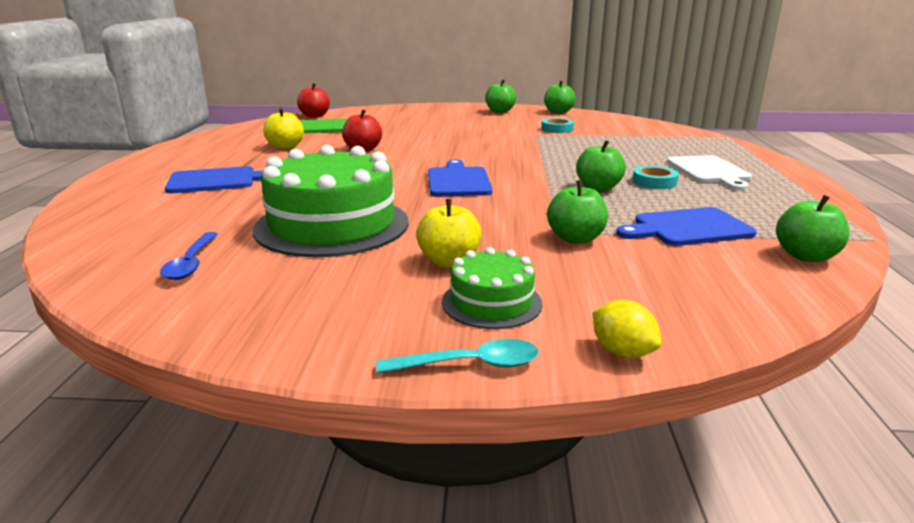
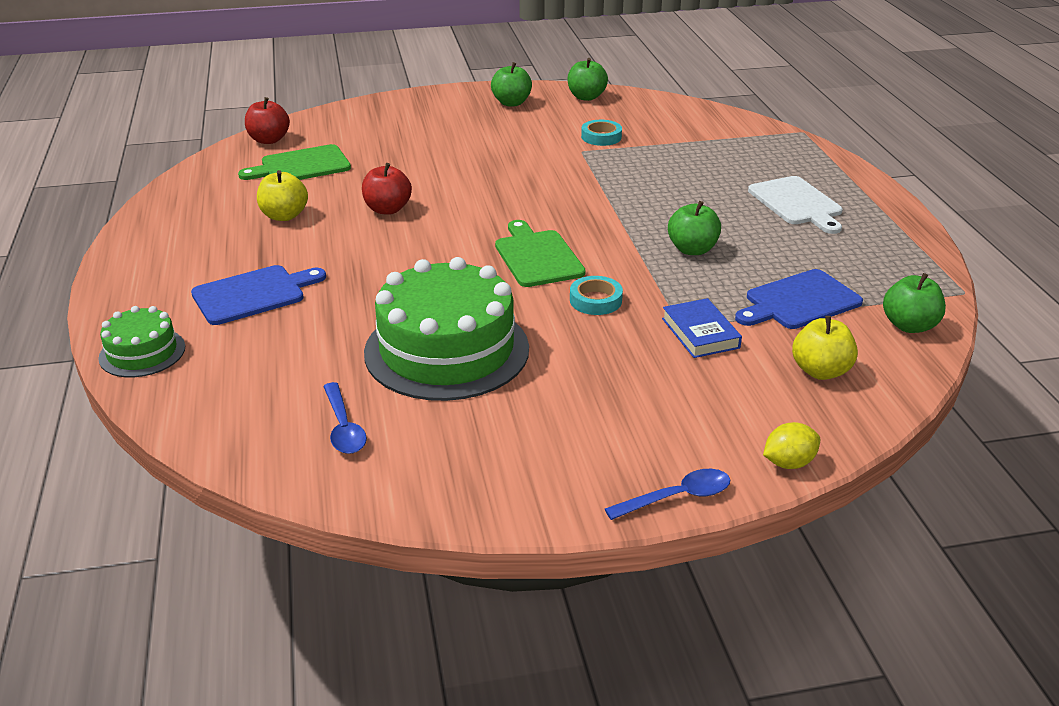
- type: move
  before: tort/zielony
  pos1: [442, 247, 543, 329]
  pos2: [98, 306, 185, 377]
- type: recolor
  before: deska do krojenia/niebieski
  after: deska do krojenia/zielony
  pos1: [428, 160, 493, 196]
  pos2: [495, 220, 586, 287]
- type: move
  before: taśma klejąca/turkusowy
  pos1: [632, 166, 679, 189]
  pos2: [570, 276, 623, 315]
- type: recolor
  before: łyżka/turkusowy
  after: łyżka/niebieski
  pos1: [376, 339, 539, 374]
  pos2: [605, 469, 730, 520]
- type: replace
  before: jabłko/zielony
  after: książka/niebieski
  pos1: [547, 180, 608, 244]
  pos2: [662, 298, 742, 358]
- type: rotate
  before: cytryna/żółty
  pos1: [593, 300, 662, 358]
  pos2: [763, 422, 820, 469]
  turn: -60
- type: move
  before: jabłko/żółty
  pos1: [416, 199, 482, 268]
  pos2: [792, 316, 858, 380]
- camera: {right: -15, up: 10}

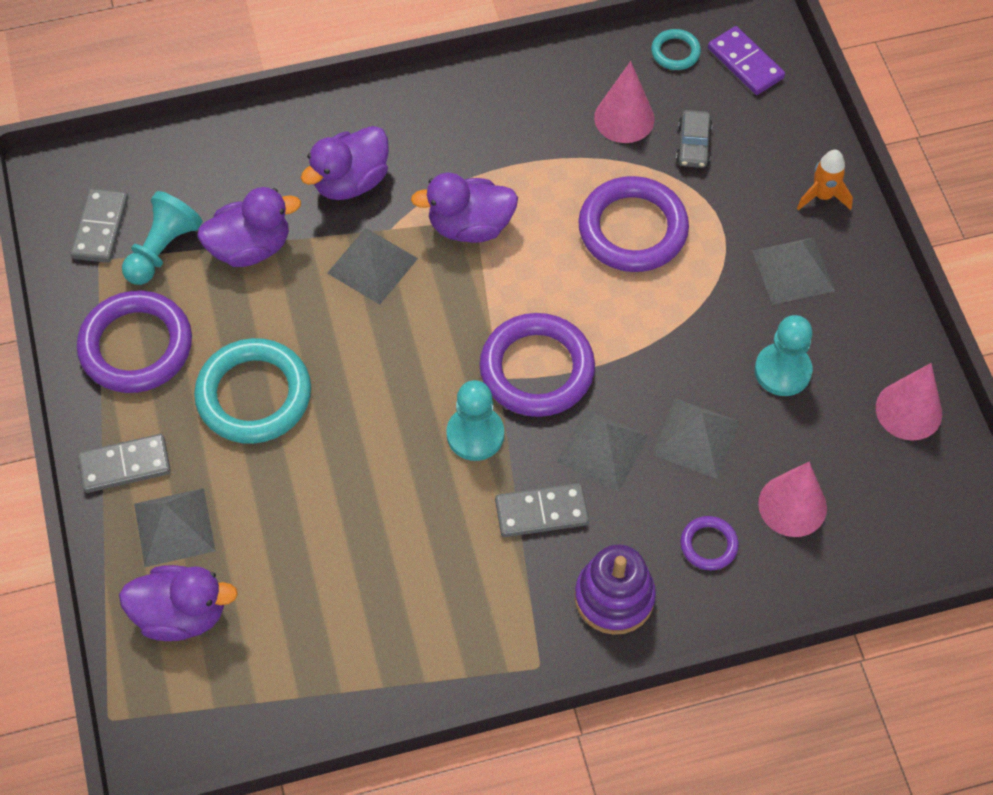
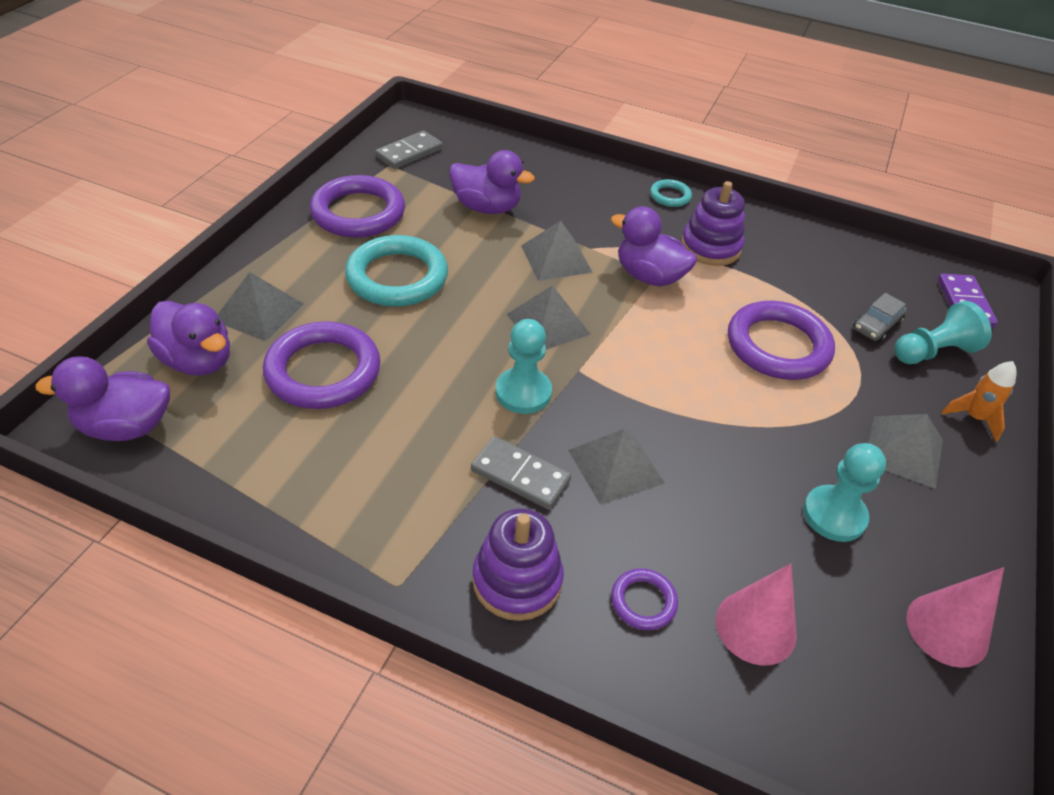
- type: move
  before: kaczka/fioletowy
  pos1: [301, 126, 389, 200]
  pos2: [35, 356, 170, 441]
- type: move
  before: pierścień/fioletowy
  pos1: [479, 313, 595, 417]
  pos2: [263, 321, 380, 409]
- type: move
  before: piramida/szary
  pos1: [652, 398, 740, 479]
  pos2: [507, 285, 591, 350]
- type: move
  before: pierścień/turkusowy
  pos1: [651, 29, 701, 70]
  pos2: [650, 179, 692, 207]
- type: insert
  after: zabawka nakładanka/fioletowy
  pos2: [681, 181, 745, 266]
- type: move
  before: pionek/turkusowy
  pos1: [122, 191, 202, 285]
  pos2: [894, 301, 992, 364]
- type: delete
  before: kostka domina/szary
  pos1: [77, 434, 171, 493]
- type: delete
  before: stożek/różowy
  pos1: [594, 61, 655, 143]
- camera: {right: 35, up: -15}

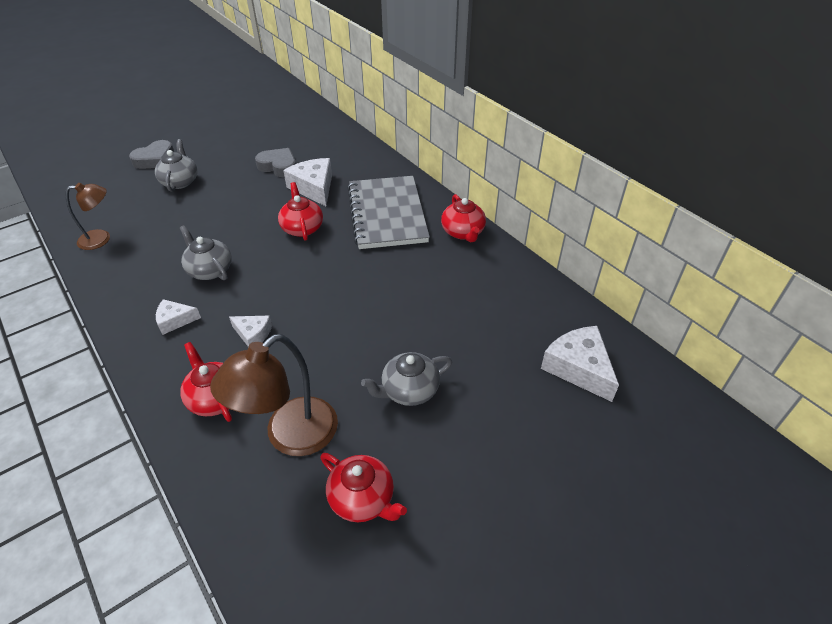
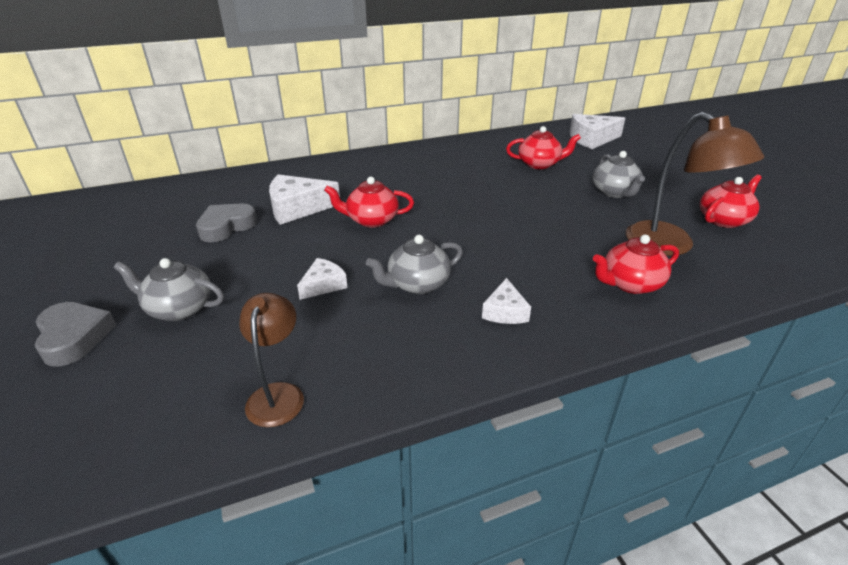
- type: move
  before: ser/biały
  pos1: [229, 315, 272, 347]
  pos2: [297, 258, 347, 300]
- type: move
  before: imbryk/czerwony
  pos1: [441, 194, 486, 242]
  pos2: [506, 126, 581, 169]
- type: delete
  before: zeszyt/szary
  pos1: [347, 176, 430, 249]
- camera: {right: -75, up: -10}

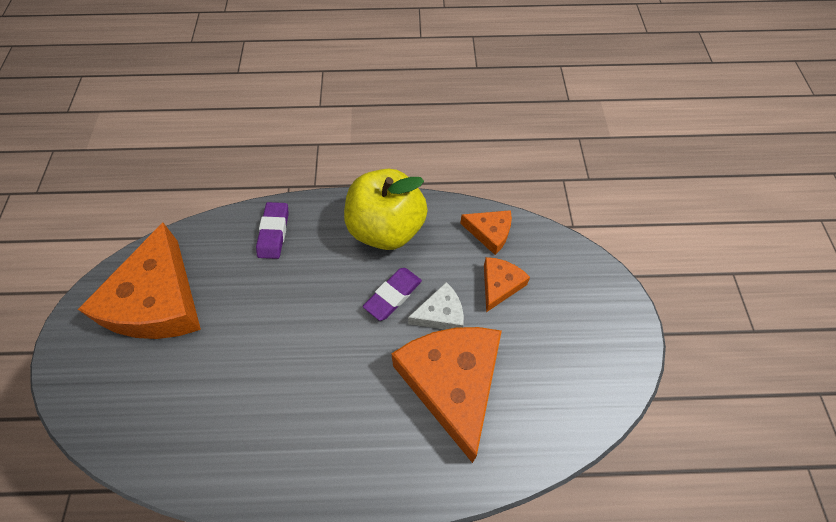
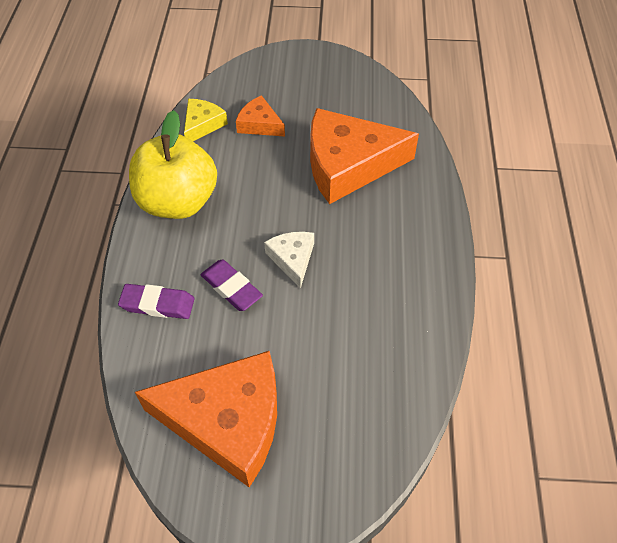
- type: recolor
  before: ser/pomarańczowy
  after: ser/żółty
  pos1: [460, 210, 512, 255]
  pos2: [184, 99, 228, 141]
- type: move
  before: gumka do mazania/fioletowy
  pos1: [363, 268, 422, 321]
  pos2: [200, 259, 263, 311]
- type: move
  before: ser/biały
  pos1: [408, 282, 464, 330]
  pos2: [264, 232, 314, 288]
- camera: {right: -85, up: -5}

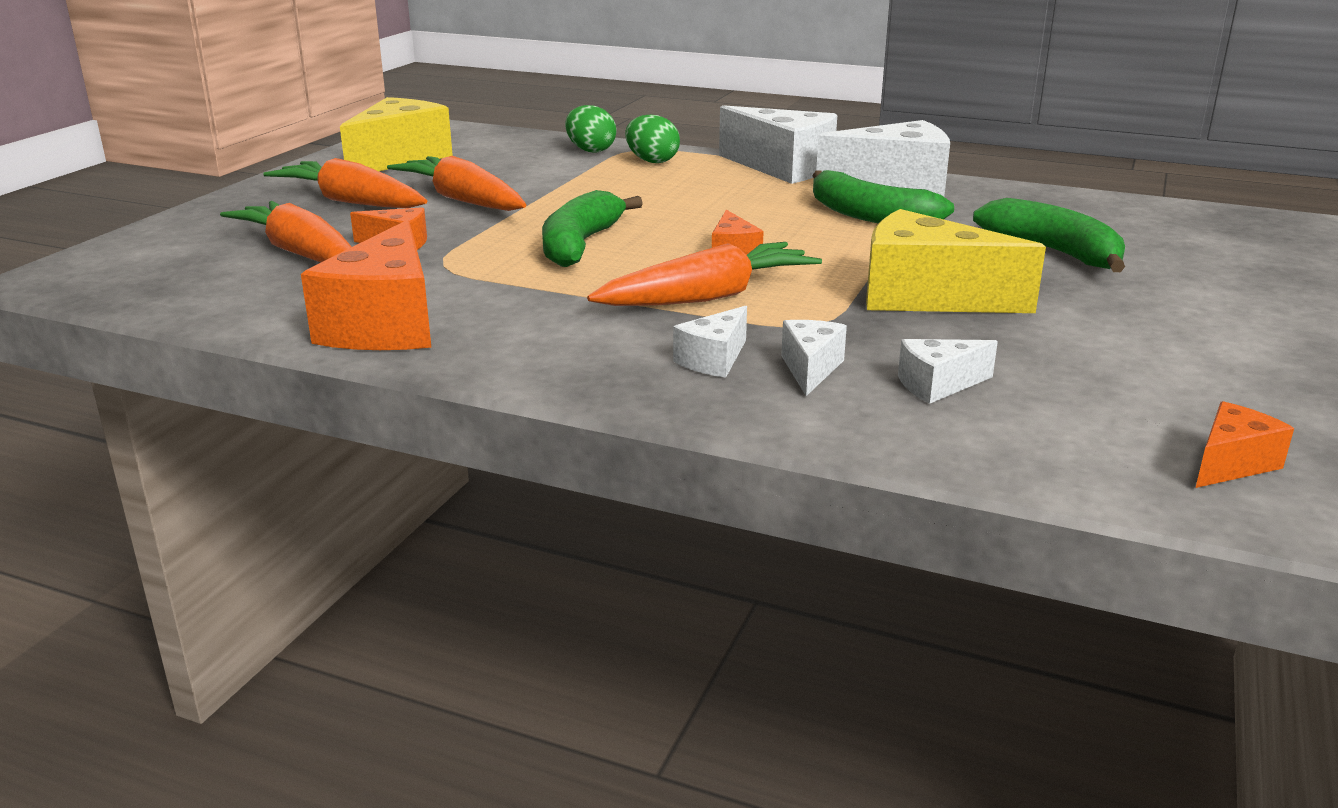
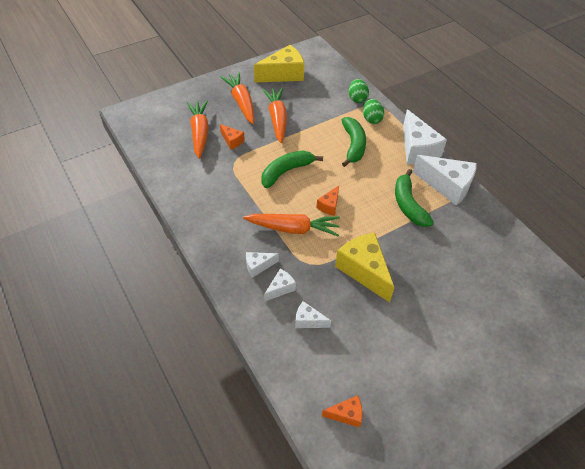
- type: move
  before: banan/zielony
  pos1: [973, 198, 1125, 272]
  pos2: [342, 117, 366, 167]
- type: delete
  before: ser/pomarańczowy
  pos1: [301, 220, 432, 350]
- camera: {right: 35, up: 25}

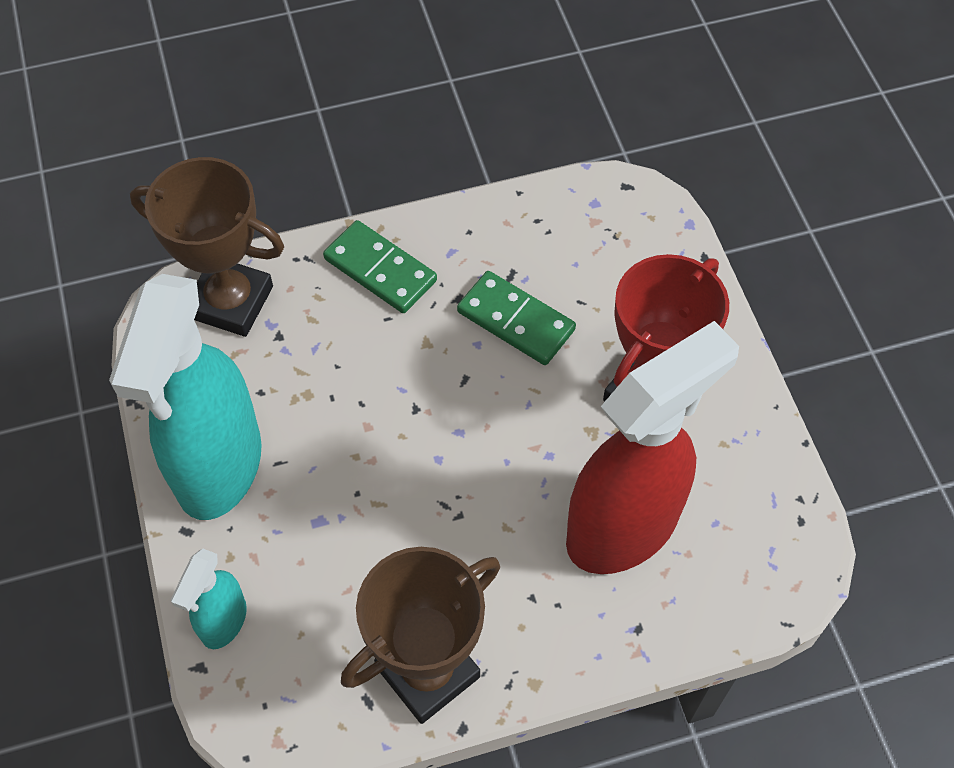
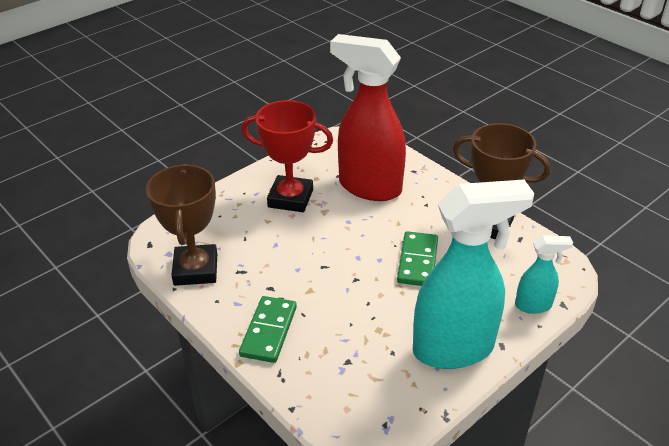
- type: move
  before: puchar/brązowy
  pos1: [130, 157, 284, 337]
  pos2: [146, 164, 217, 286]
- type: move
  before: kostka domina/zielony
  pos1: [457, 271, 576, 365]
  pos2: [397, 231, 438, 286]
- camera: {right: -115, up: -20}

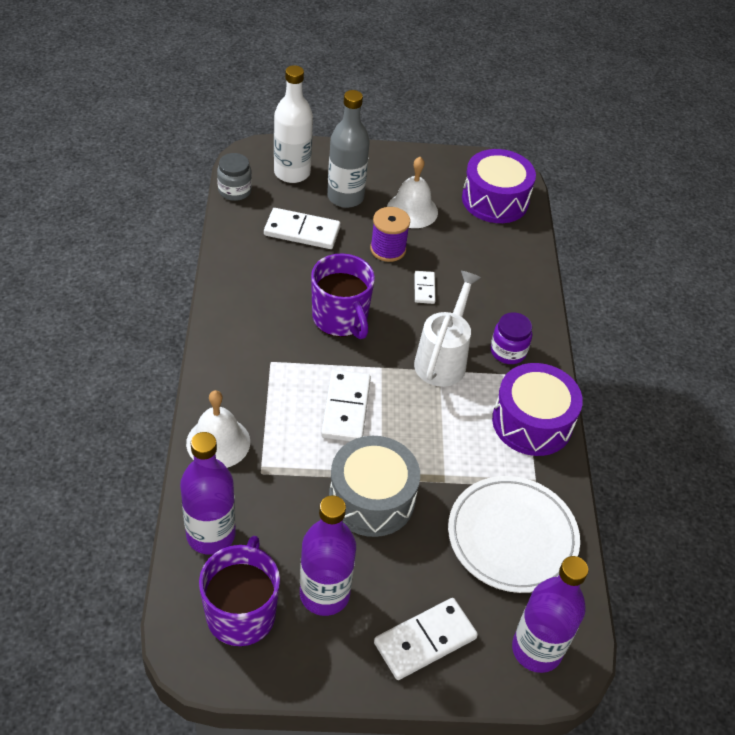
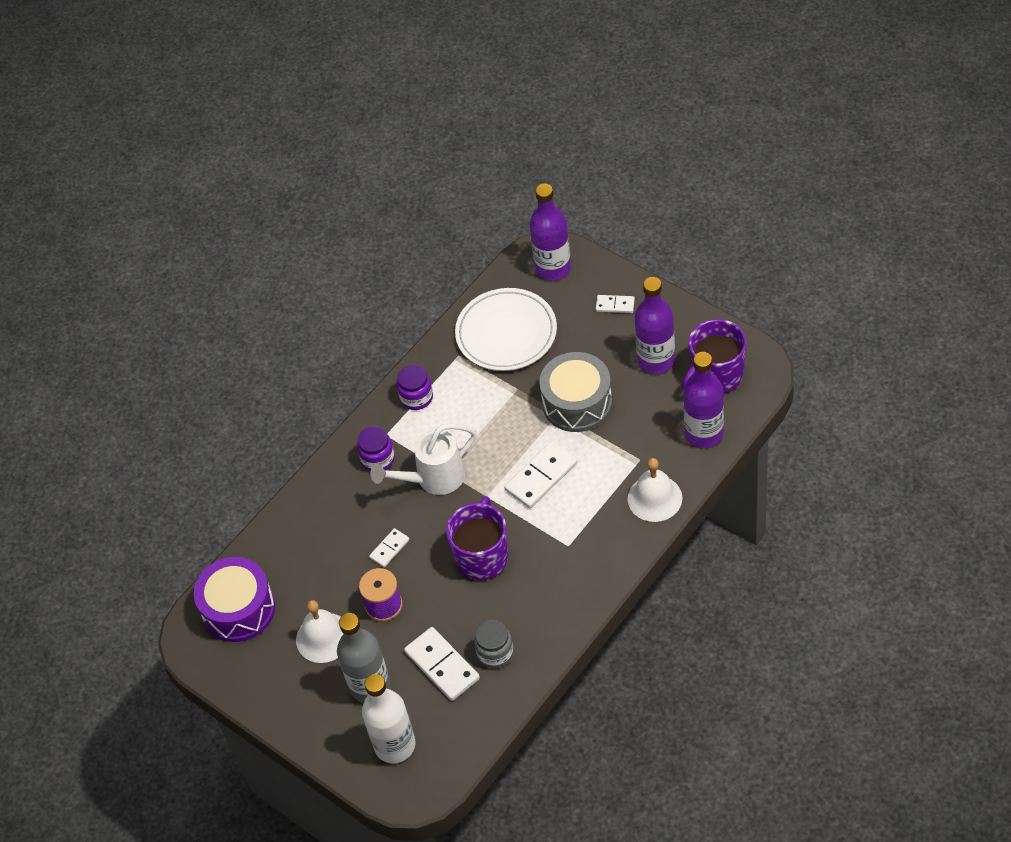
- type: replace
  before: bęben/fioletowy
  after: słoik/fioletowy
  pos1: [492, 363, 583, 456]
  pos2: [397, 365, 433, 410]
- type: move
  before: słoik/szary
  pos1: [217, 153, 252, 201]
  pos2: [474, 620, 514, 668]
- type: resize
  before: kostka domina/biały
  pos1: [374, 598, 478, 680]
  pos2: [596, 295, 635, 313]
  scale: 0.55
- camera: {right: -130, up: 5}

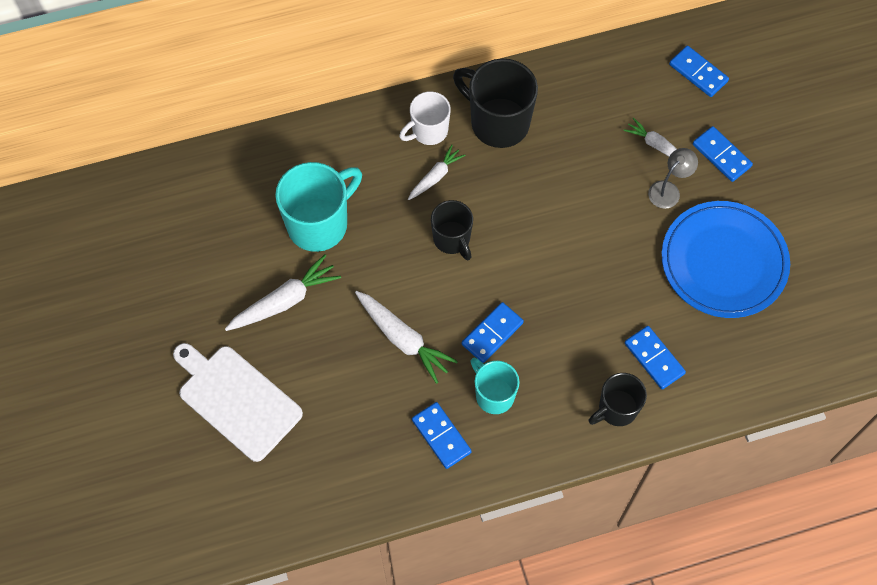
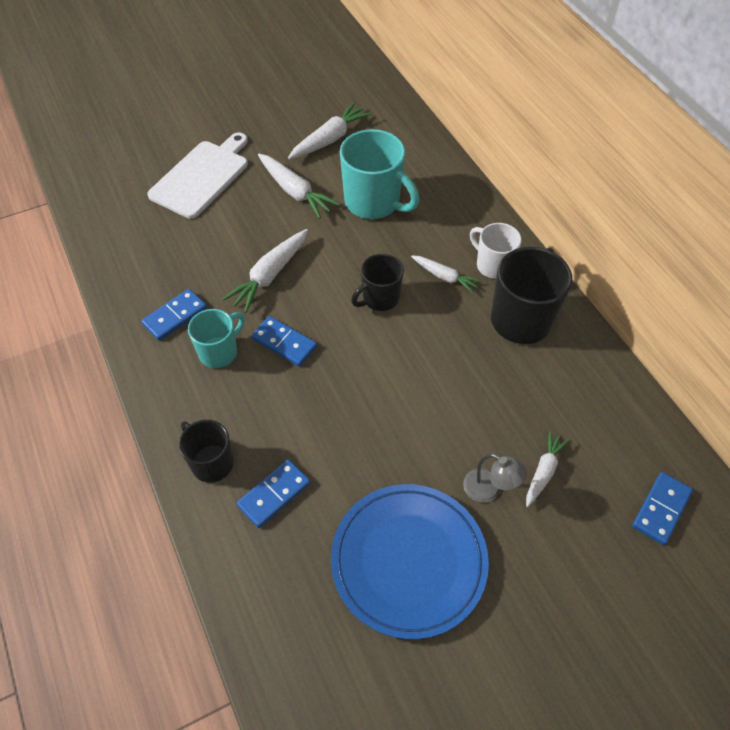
- type: insert
  after: marchewka/biały
  pos2: [288, 102, 372, 159]
- type: delete
  before: kostka domina/niebieski
  pos1: [693, 126, 753, 182]
- camera: {right: 80, up: -10}

